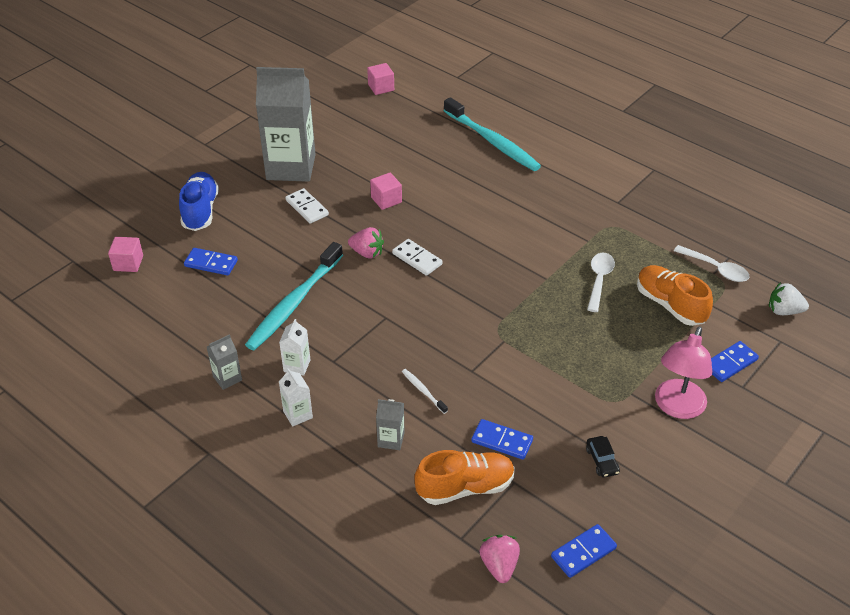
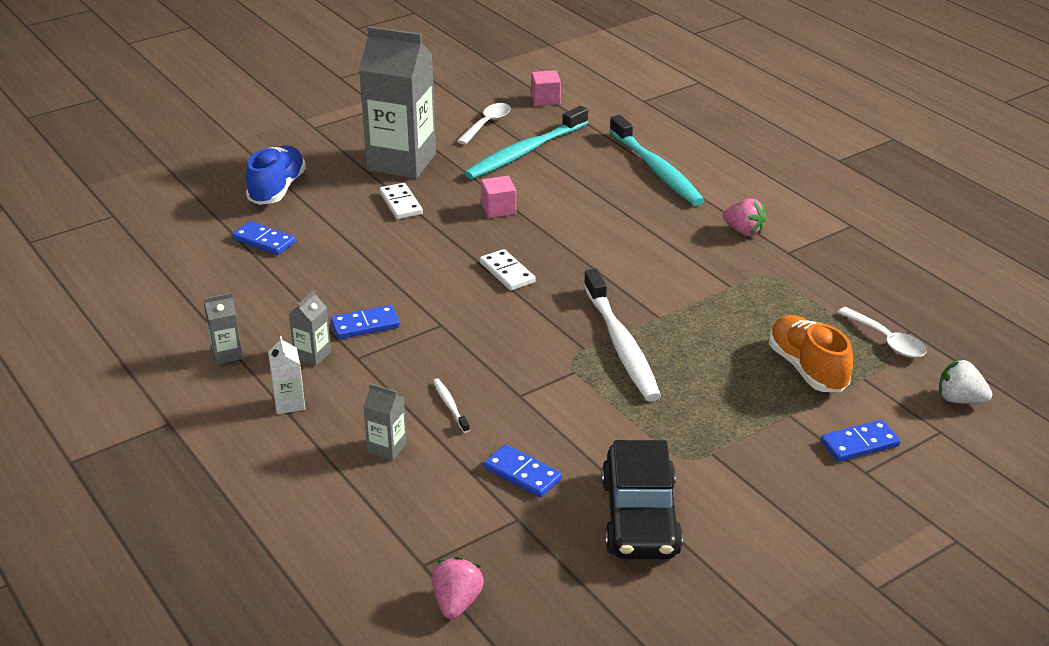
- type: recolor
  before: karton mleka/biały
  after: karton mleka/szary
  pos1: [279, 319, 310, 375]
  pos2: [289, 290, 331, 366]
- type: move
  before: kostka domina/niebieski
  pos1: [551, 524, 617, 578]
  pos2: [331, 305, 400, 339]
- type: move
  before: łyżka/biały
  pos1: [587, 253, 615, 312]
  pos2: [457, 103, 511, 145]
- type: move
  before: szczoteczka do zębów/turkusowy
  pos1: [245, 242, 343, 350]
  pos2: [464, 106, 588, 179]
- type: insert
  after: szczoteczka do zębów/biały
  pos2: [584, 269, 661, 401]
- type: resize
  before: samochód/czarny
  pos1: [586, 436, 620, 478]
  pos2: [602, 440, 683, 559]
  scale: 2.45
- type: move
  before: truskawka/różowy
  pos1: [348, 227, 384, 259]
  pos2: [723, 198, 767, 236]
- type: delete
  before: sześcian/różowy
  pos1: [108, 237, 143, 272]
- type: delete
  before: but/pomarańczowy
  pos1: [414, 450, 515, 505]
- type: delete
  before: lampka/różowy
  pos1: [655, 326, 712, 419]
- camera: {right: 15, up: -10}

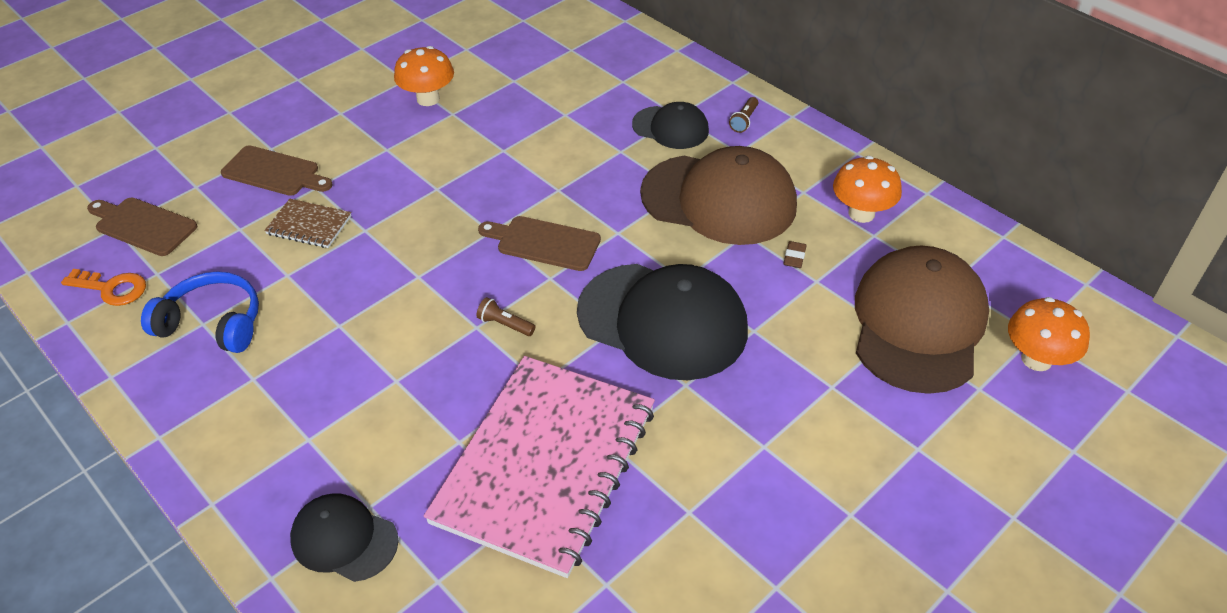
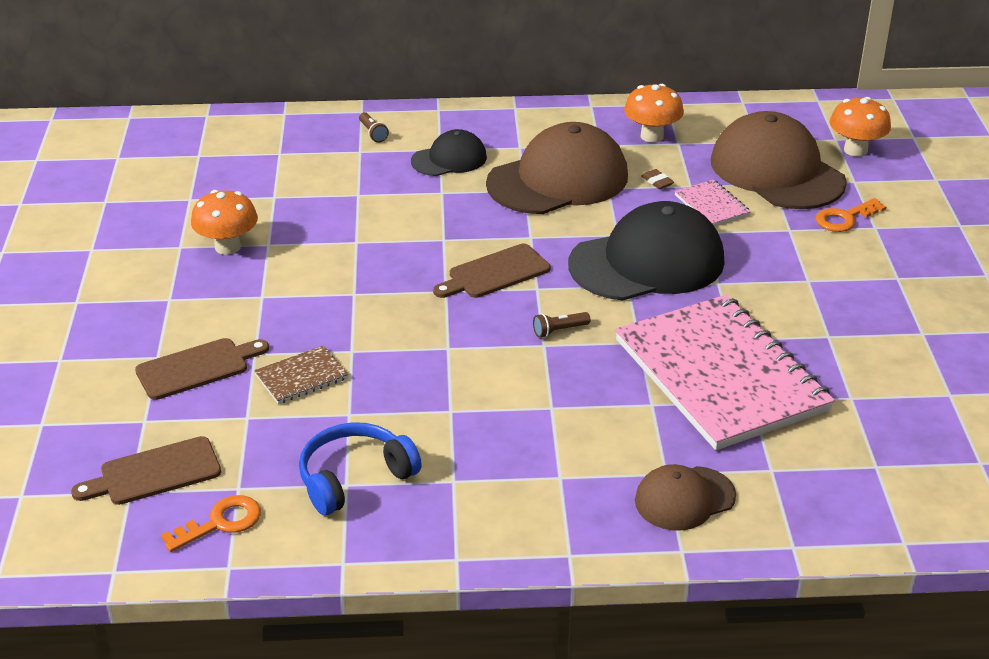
- type: move
  before: latarka/brązowy
  pos1: [729, 97, 758, 133]
  pos2: [359, 112, 389, 143]
- type: recolor
  before: czapka/czarny
  after: czapka/brązowy
  pos1: [290, 493, 399, 582]
  pos2: [635, 464, 736, 531]
- type: insert
  after: zeszyt/różowy
  pos2: [675, 180, 751, 226]
- type: insert
  after: klucz/pomarańczowy
  pos2: [816, 198, 886, 232]
- camera: {right: -50, up: -10}

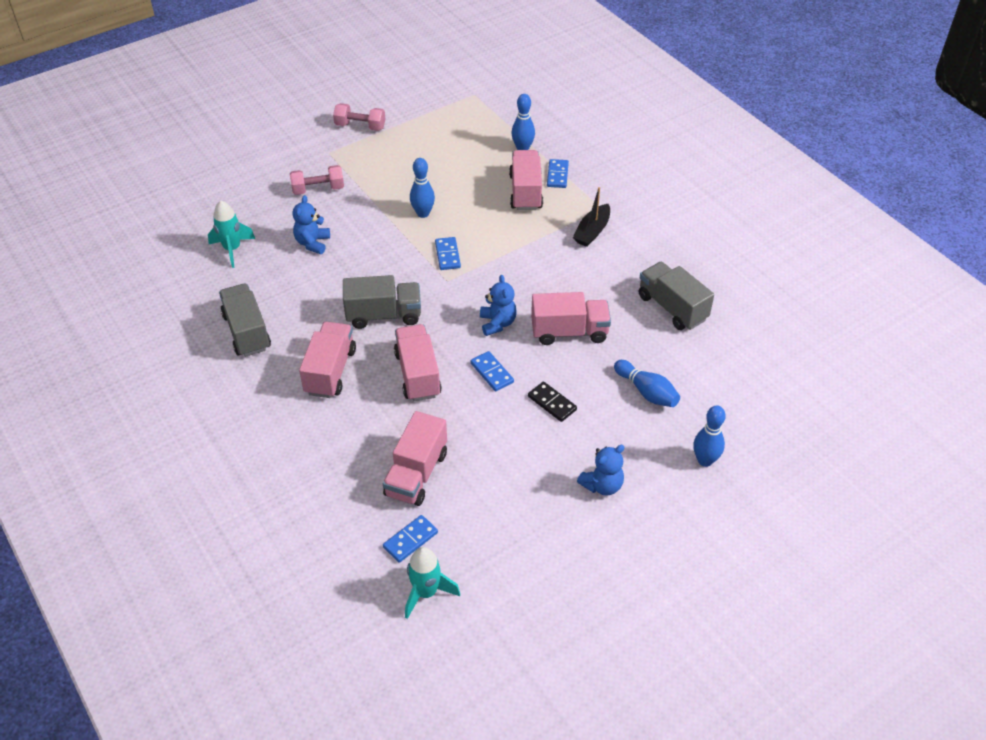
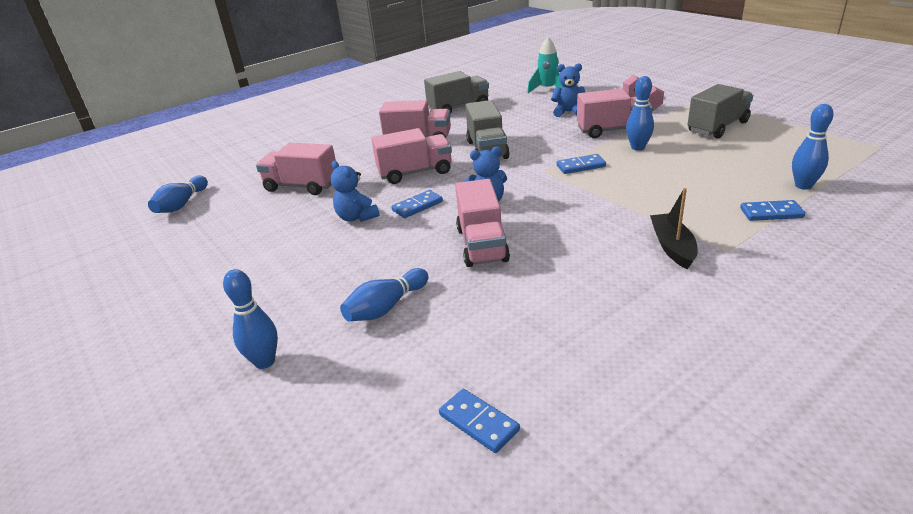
- type: replace
  before: rakieta/turkusowy
  after: kręgiel/niebieski
  pos1: [405, 547, 460, 619]
  pos2: [148, 176, 208, 213]
- type: move
  before: miś/niebieski
  pos1: [577, 445, 625, 496]
  pos2: [331, 161, 380, 222]
- type: move
  before: kostka domina/niebieski
  pos1: [383, 515, 438, 563]
  pos2: [439, 389, 520, 453]
- type: move
  before: ciężarówka/różowy
  pos1: [509, 150, 543, 210]
  pos2: [577, 89, 653, 138]
- type: rotate
  before: łódka/czarny
  pos1: [573, 187, 610, 247]
  pos2: [650, 188, 698, 269]
  turn: 60
- type: move
  before: ciężarówka/szary
  pos1: [639, 262, 714, 330]
  pos2: [688, 84, 753, 139]
- type: delete
  before: hantel/różowy
  pos1: [333, 103, 385, 131]
- type: delete
  before: kostka domina/czarny
  pos1: [528, 382, 577, 422]
- camera: {right: 90, up: -15}

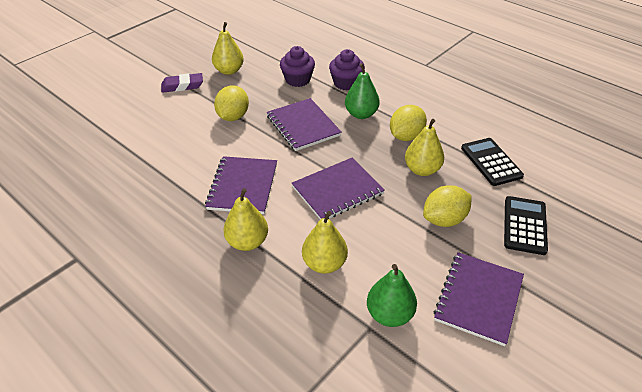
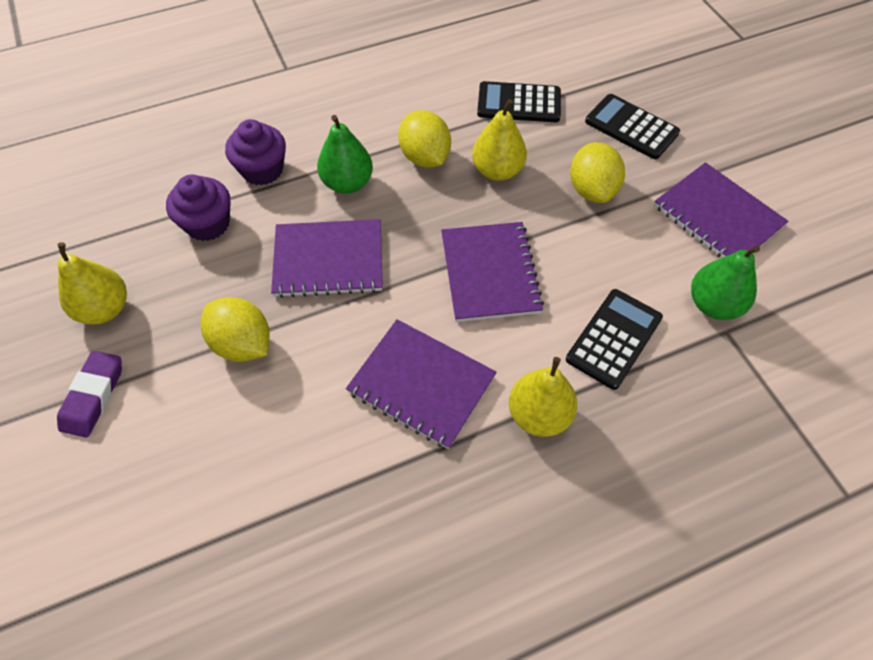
- type: replace
  before: gruszka/żółty
  after: kalkulator/czarny
  pos1: [302, 211, 348, 274]
  pos2: [566, 289, 663, 390]
- camera: {right: -65, up: 15}

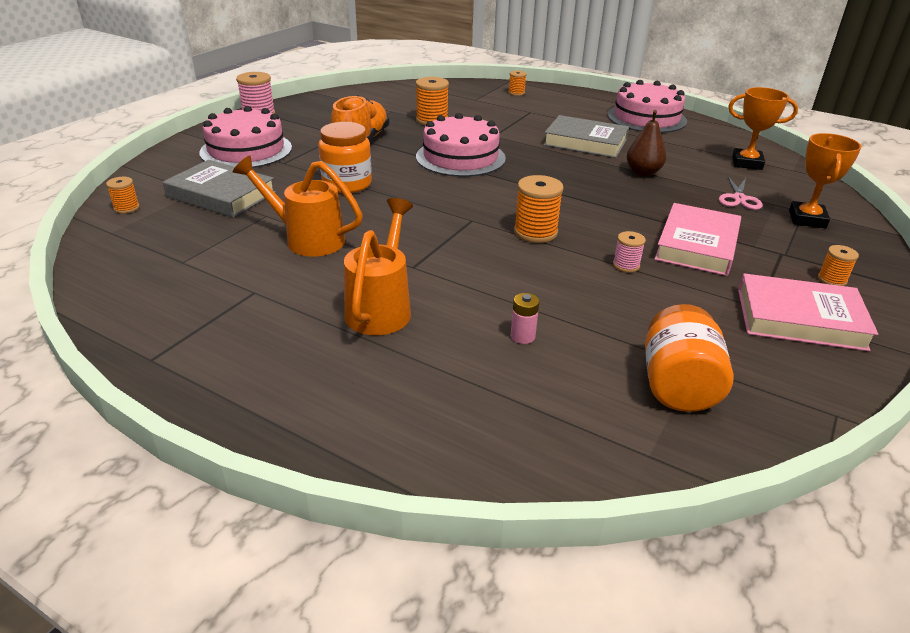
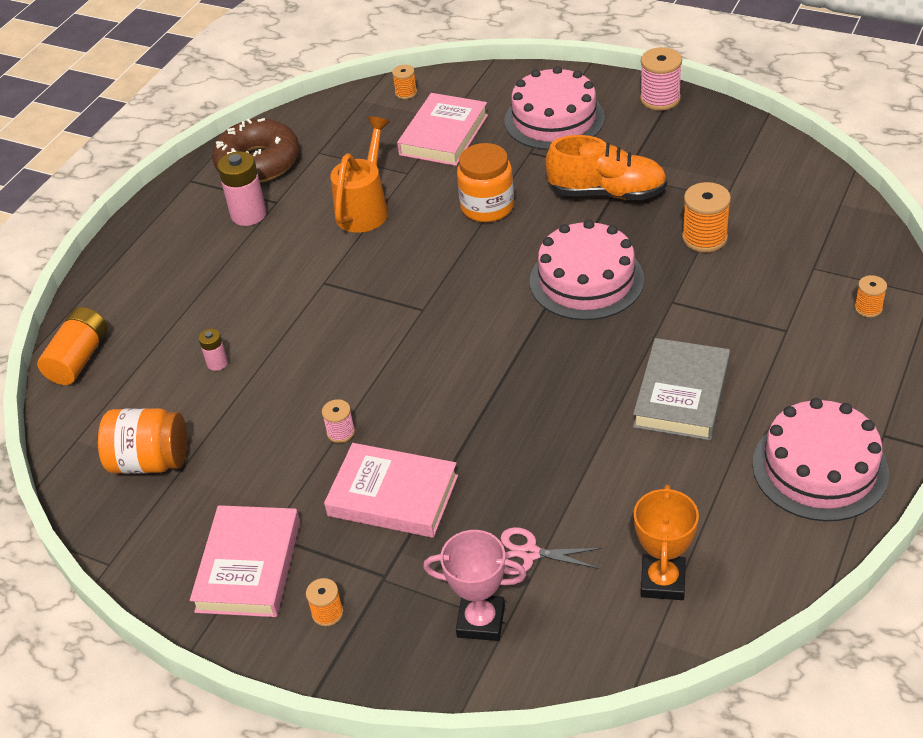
- type: insert
  after: bateria/pomarańczowy
  pos2: [37, 307, 108, 385]
- type: insert
  after: donut/brązowy
  pos2: [212, 118, 300, 183]
- type: insert
  after: bateria/różowy
  pos2: [218, 151, 267, 226]
- type: recolor
  before: książka/szary
  after: książka/różowy
  pos1: [163, 160, 276, 217]
  pos2: [397, 93, 488, 166]
- type: recolor
  before: puchar/pomarańczowy
  after: puchar/różowy
  pos1: [789, 133, 862, 228]
  pos2: [423, 530, 527, 641]
- type: delete
  before: konewka/pomarańczowy
  pos1: [344, 198, 413, 335]
- type: delete
  before: szpulka/pomarańczowy
  pos1: [514, 175, 564, 243]
- type: delete
  before: gruszka/brązowy
  pos1: [626, 110, 666, 176]
- camera: {right: 90, up: 10}

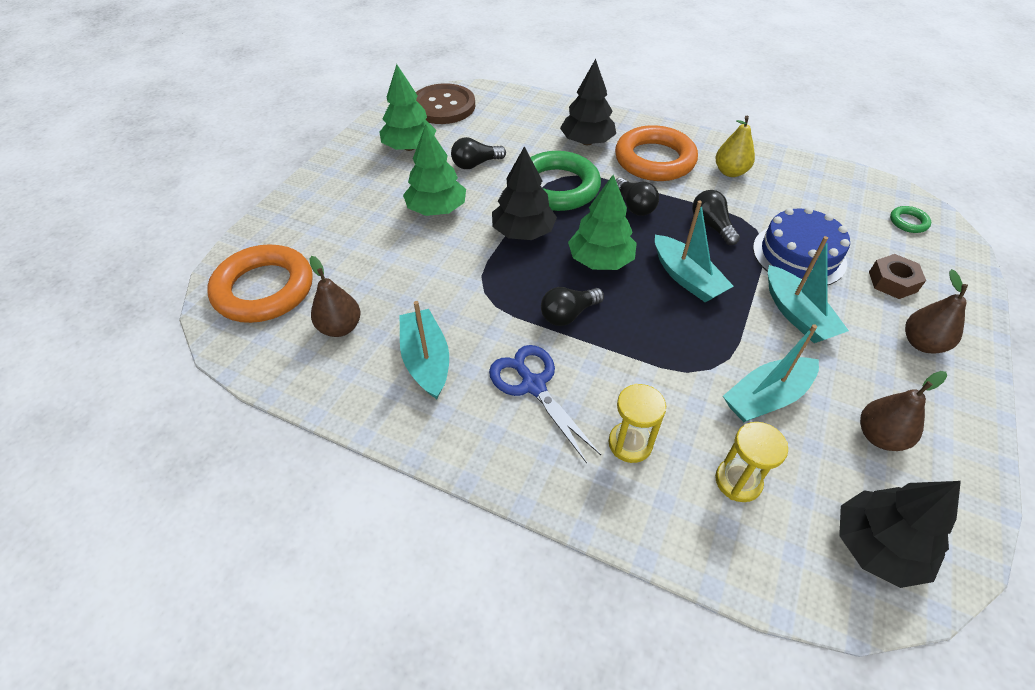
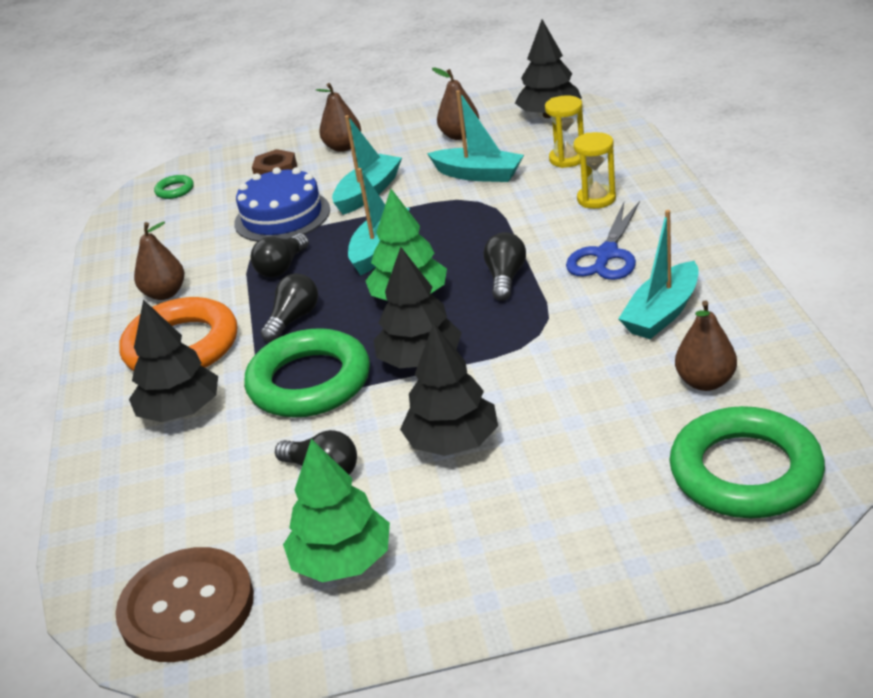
- type: recolor
  before: gruszka/żółty
  after: gruszka/brązowy
  pos1: [716, 116, 755, 177]
  pos2: [134, 222, 184, 300]
- type: recolor
  before: drzewko/zielony
  after: drzewko/czarny
  pos1: [403, 124, 466, 216]
  pos2: [400, 323, 498, 456]
- type: rotate
  before: żarówka/czarny
  pos1: [541, 287, 604, 326]
  pos2: [484, 232, 526, 301]
  turn: -105
- type: recolor
  before: pierścień/pomarańczowy
  after: pierścień/zielony
  pos1: [207, 244, 313, 323]
  pos2: [669, 406, 825, 518]
- camera: {right: -120, up: -15}

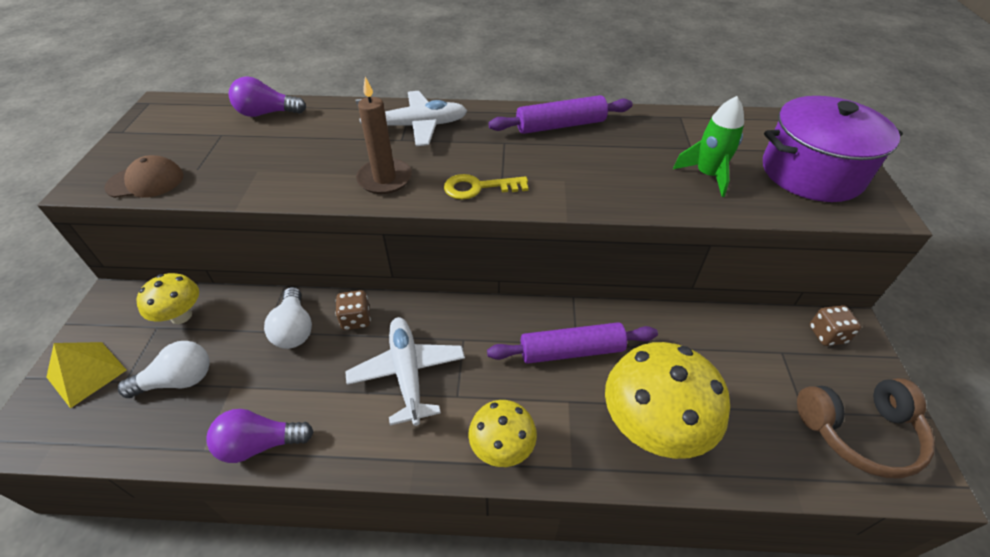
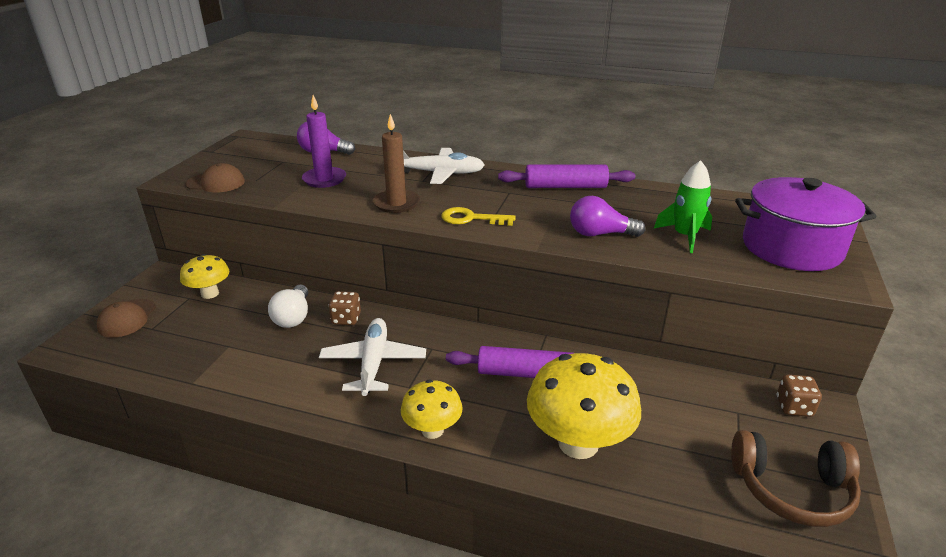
- type: replace
  before: piramida/żółty
  after: czapka/brązowy
  pos1: [46, 342, 127, 408]
  pos2: [97, 299, 156, 337]
- type: insert
  after: świeca/fioletowy
  pos2: [302, 95, 346, 188]
- type: move
  before: żarówka/fioletowy
  pos1: [206, 409, 314, 463]
  pos2: [570, 196, 645, 237]
- type: delete
  before: żarówka/biały
  pos1: [118, 341, 210, 398]
- camera: {right: 15, up: -15}

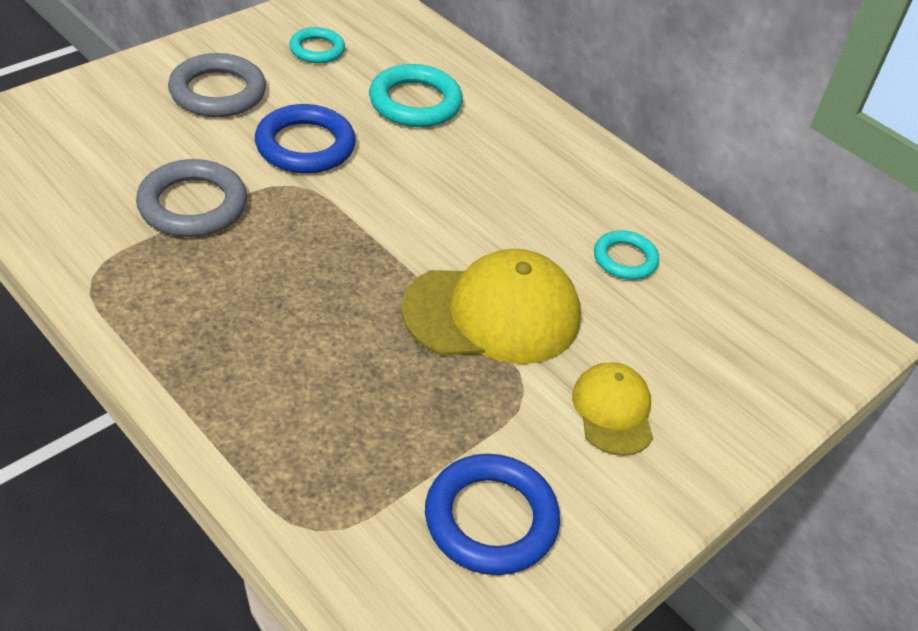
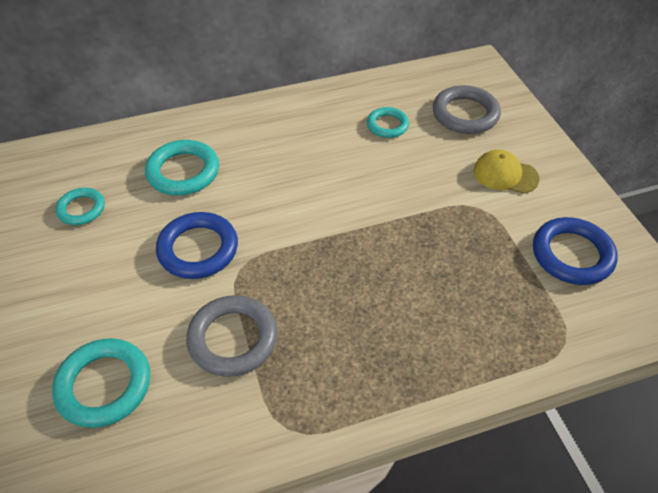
- type: insert
  after: pierścień/turkusowy
  pos2: [52, 338, 150, 428]
- type: move
  before: pierścień/szary
  pos1: [168, 53, 266, 117]
  pos2: [433, 85, 501, 134]
- type: delete
  before: czapka/żółty
  pos1: [401, 249, 581, 364]
- camera: {right: -60, up: 5}

